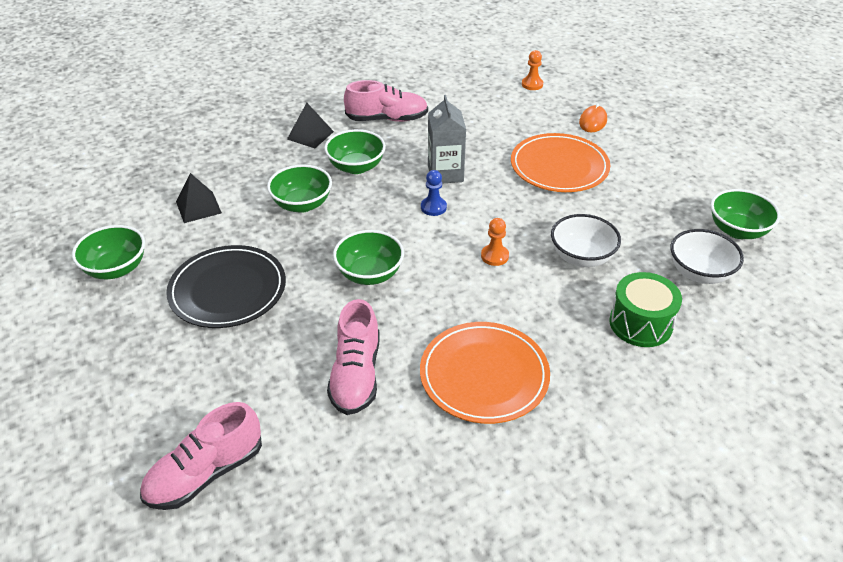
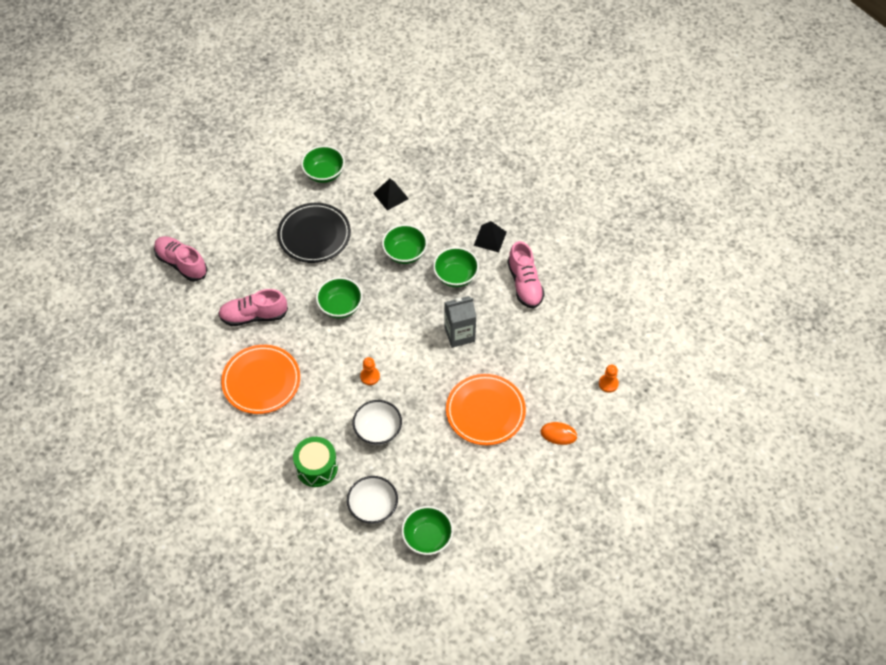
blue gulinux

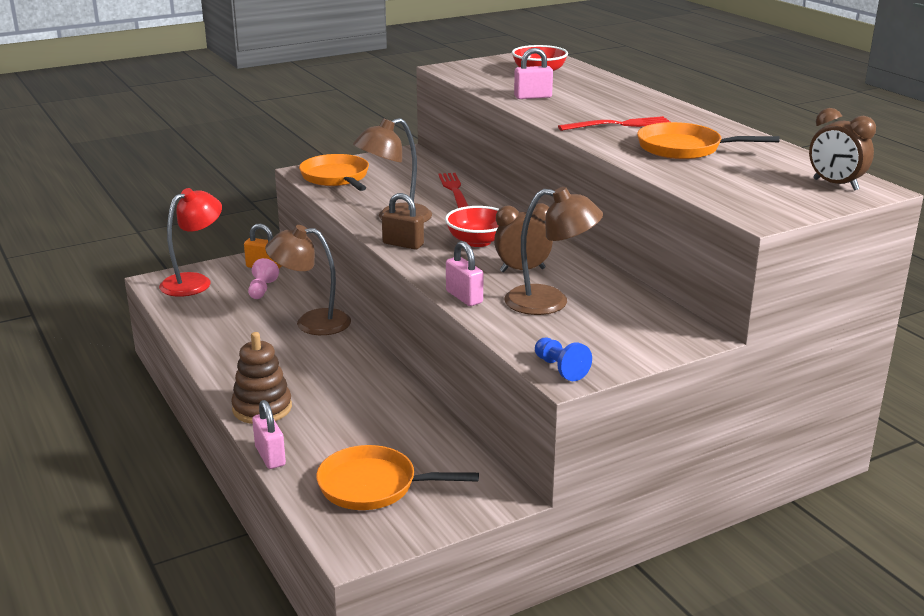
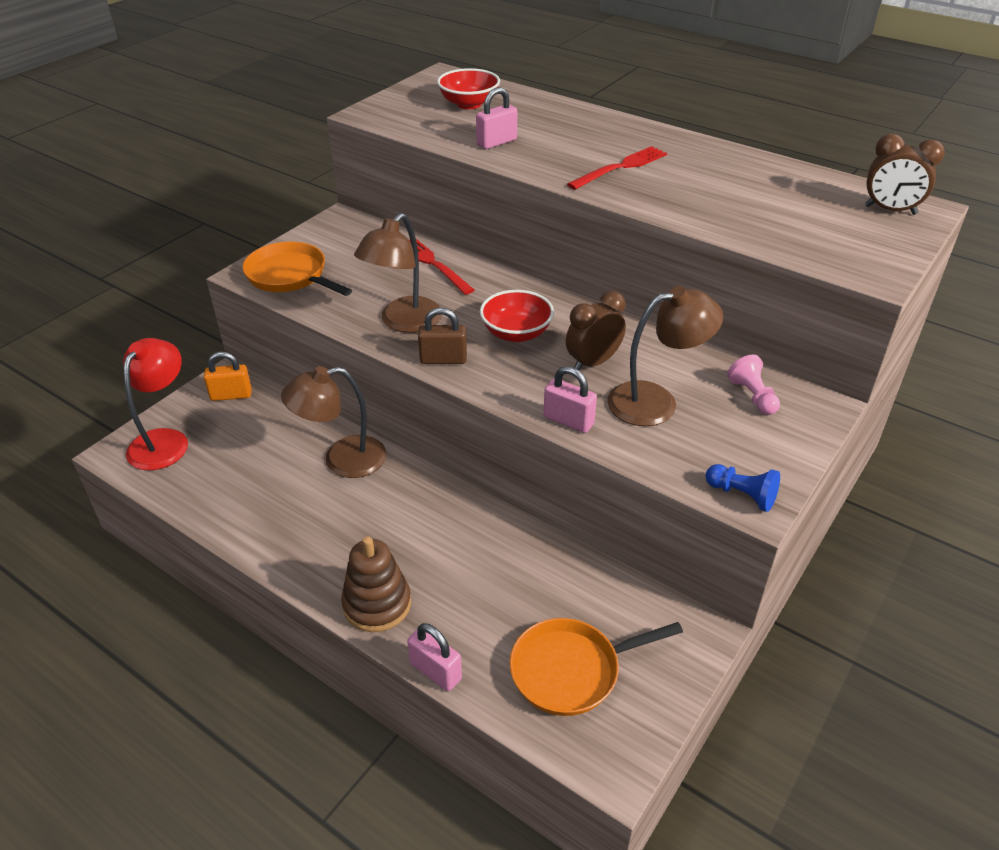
pink gulinux; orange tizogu (no. 3 from left in the first image)

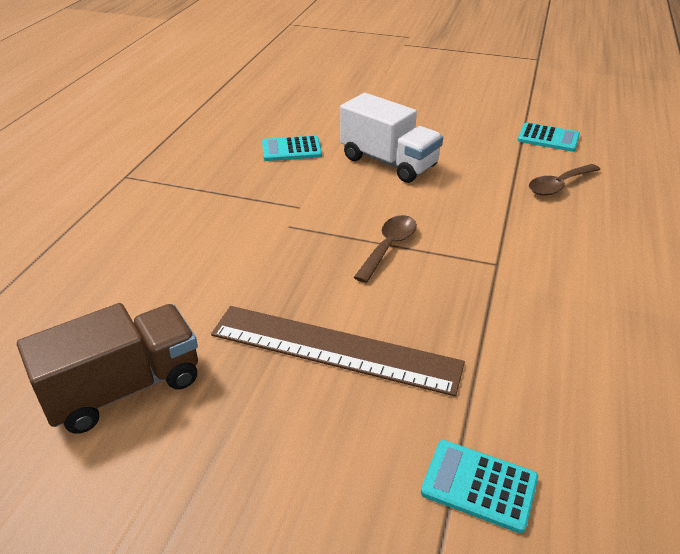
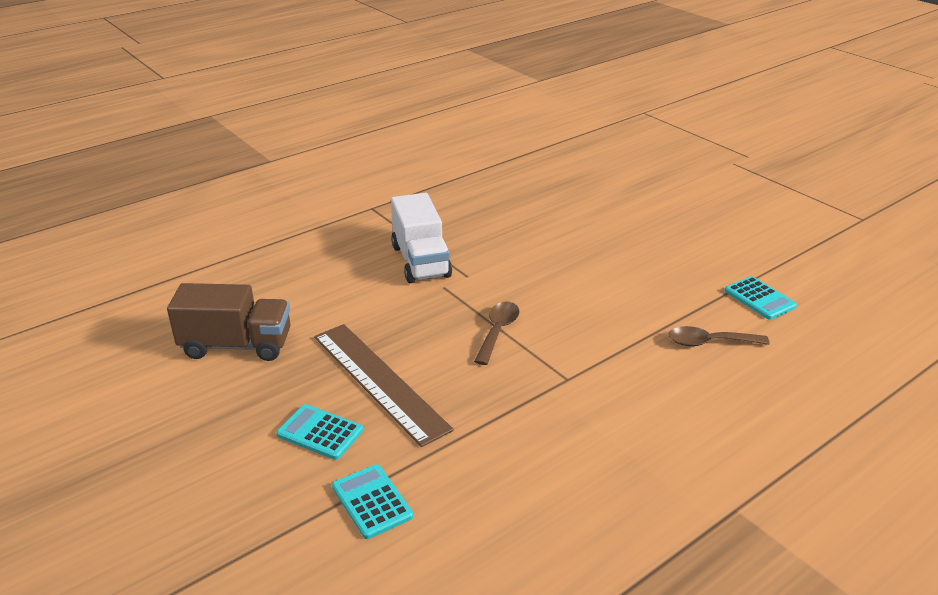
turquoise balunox (no. 1 from left); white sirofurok; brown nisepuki (no. 1 from left)

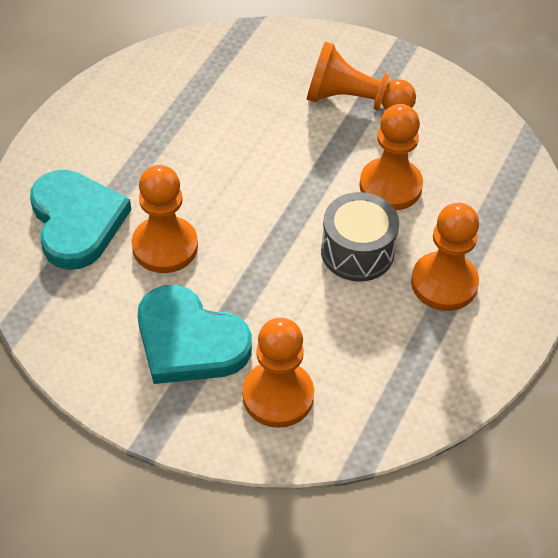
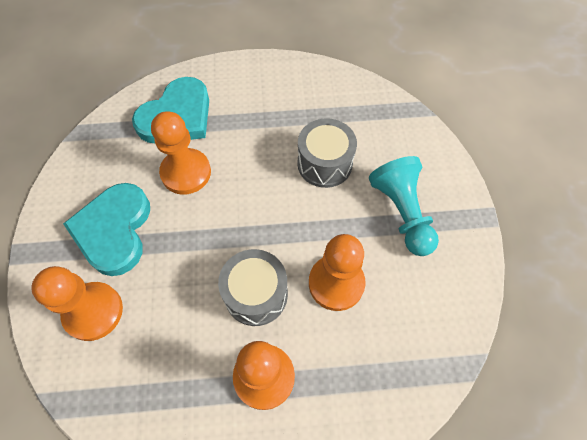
turquoise gulinux; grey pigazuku (no. 2 from left)

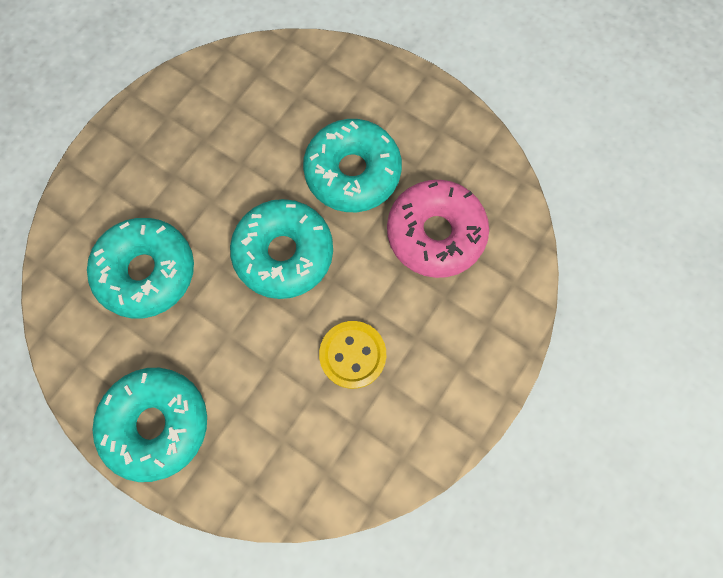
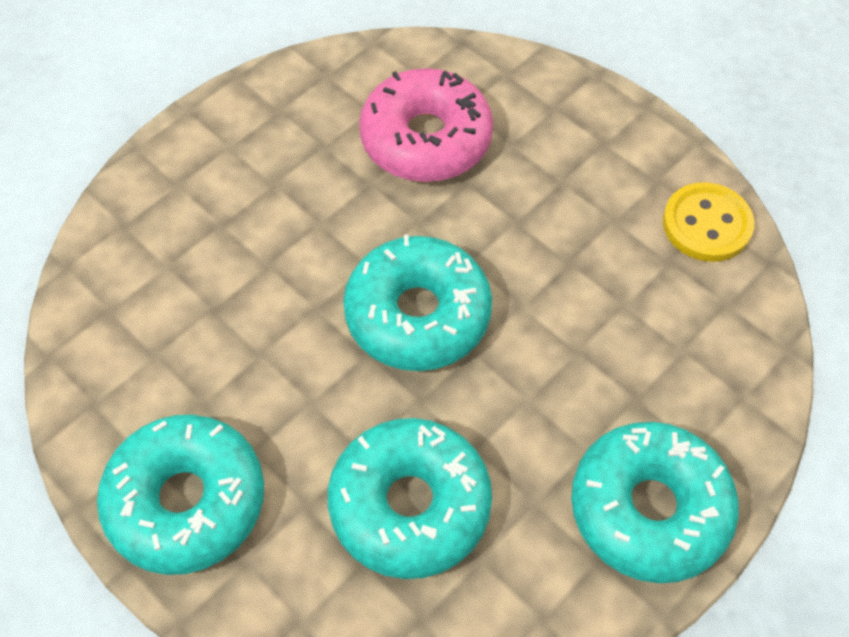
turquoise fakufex (no. 1 from left); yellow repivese

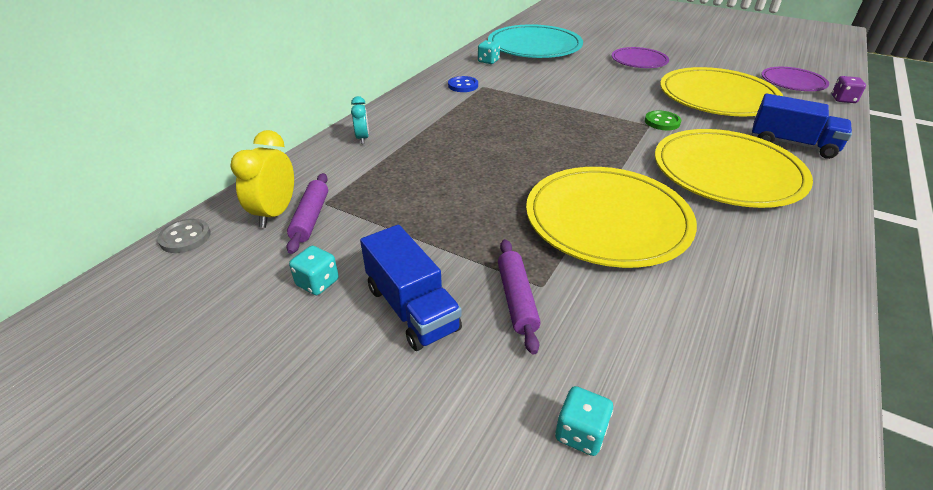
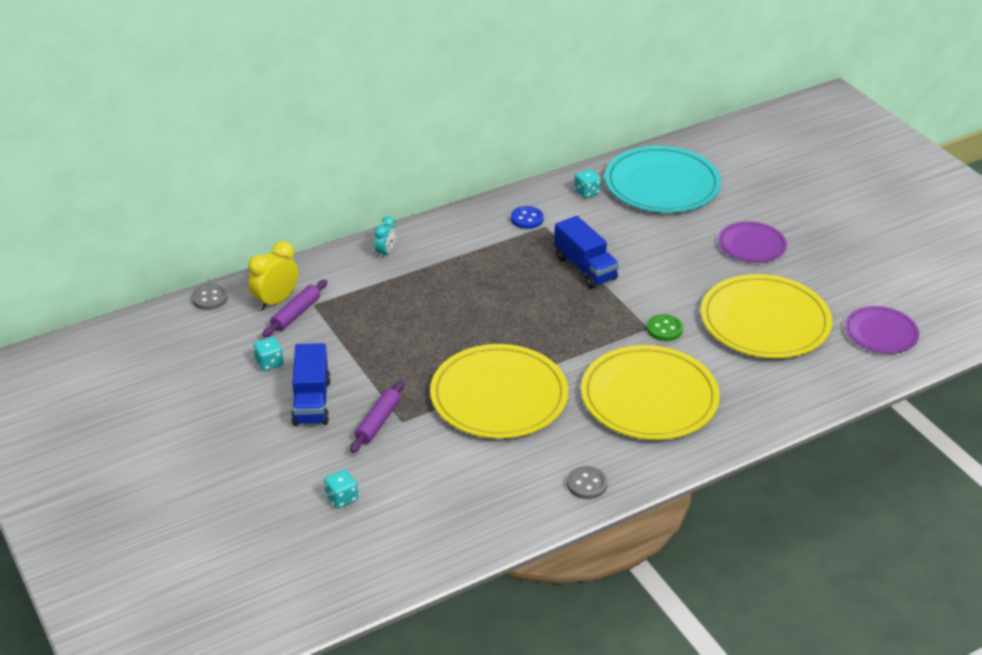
blue sirofurok (no. 2 from left); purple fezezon; grey repivese (no. 2 from left)

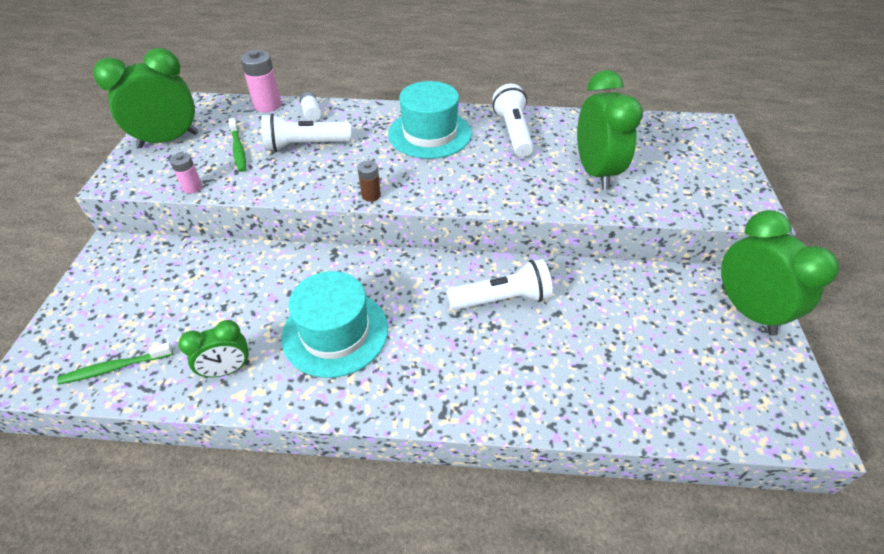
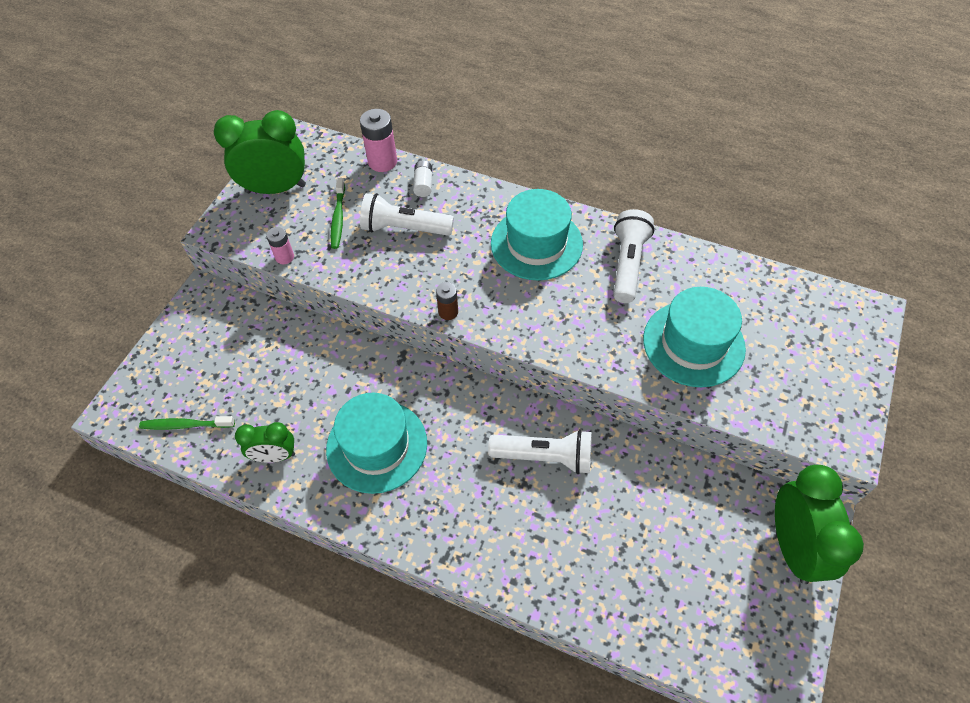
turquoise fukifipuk (no. 3 from left)

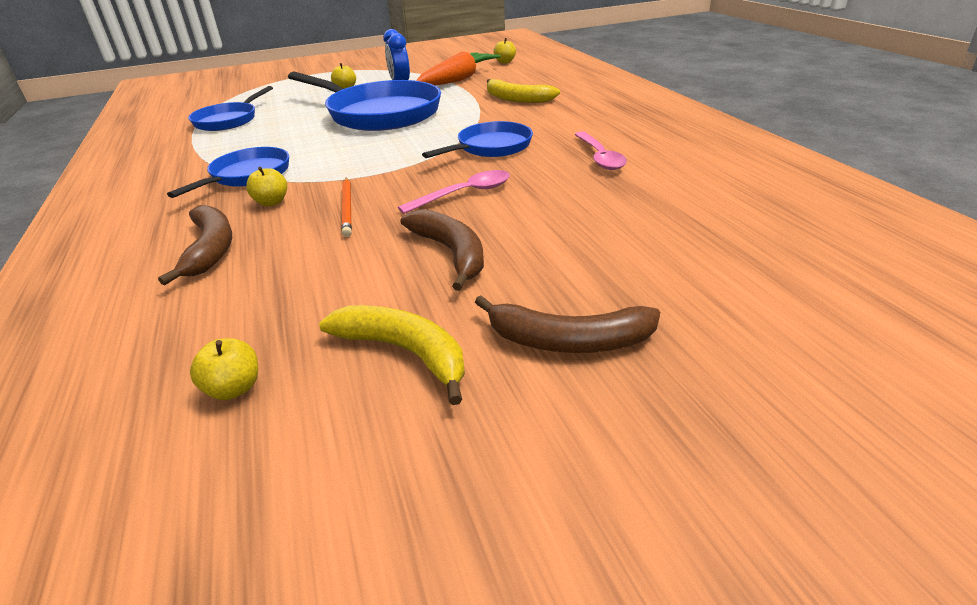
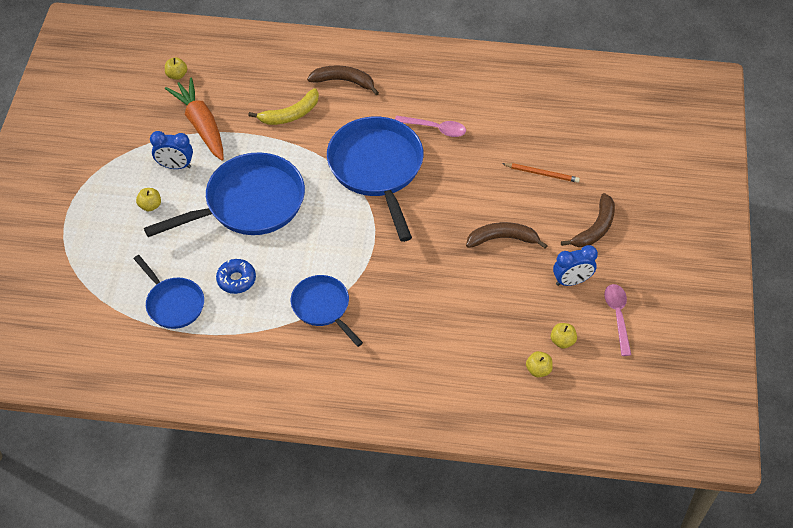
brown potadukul (no. 1 from left); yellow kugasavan (no. 3 from left); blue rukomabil (no. 2 from left); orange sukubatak; pink nisepuki (no. 2 from left); blue tizogu (no. 4 from left); blue fakufex

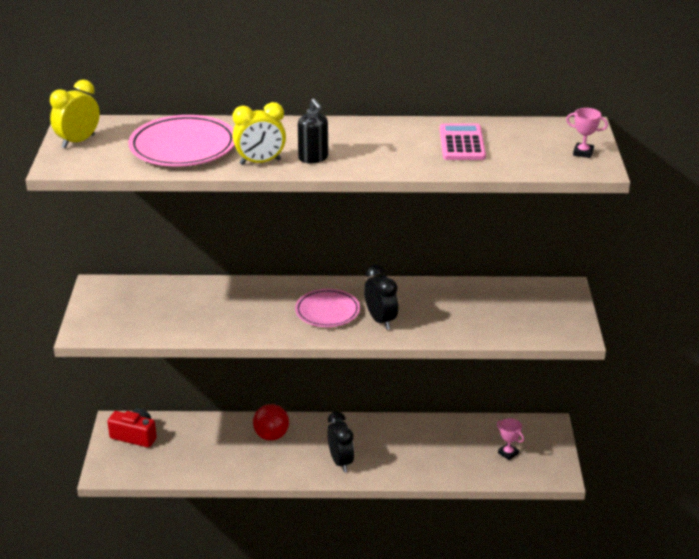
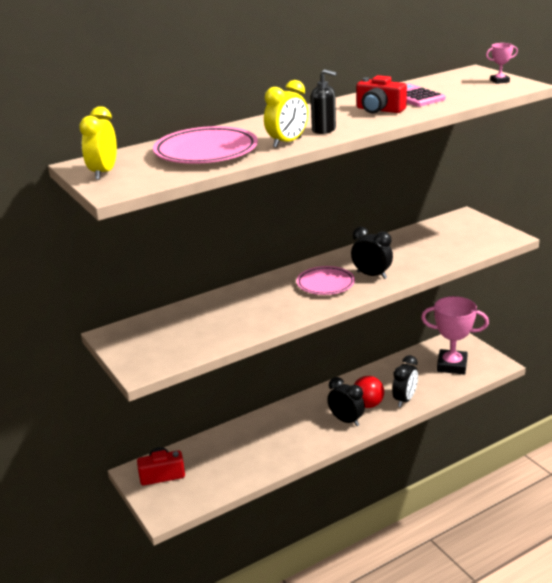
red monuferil; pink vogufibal (no. 1 from left); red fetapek (no. 2 from left); black rukomabil (no. 3 from left)

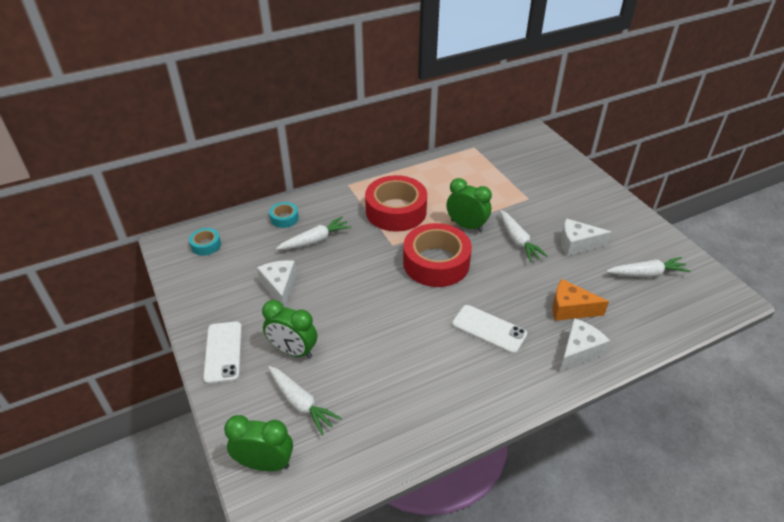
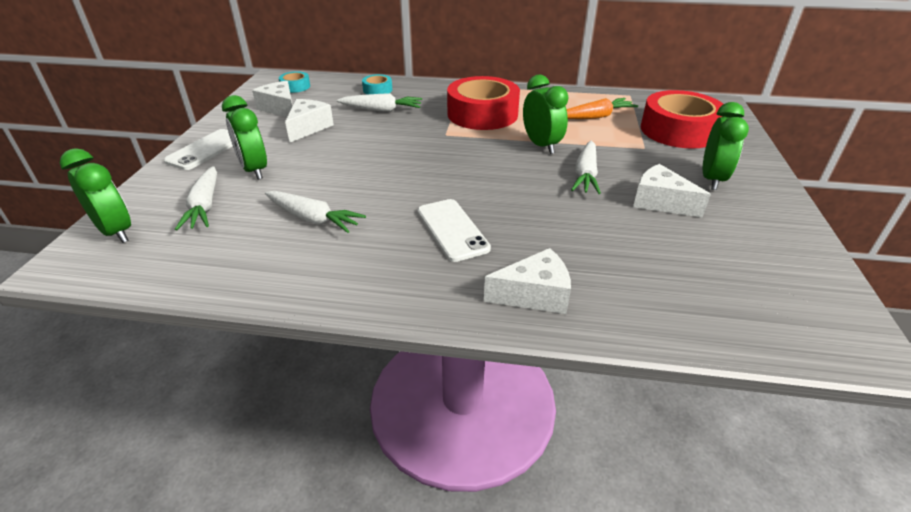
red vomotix (no. 2 from left); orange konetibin; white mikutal (no. 2 from left); white konetibin (no. 1 from left); orange mikutal; green rukomabil (no. 4 from left)

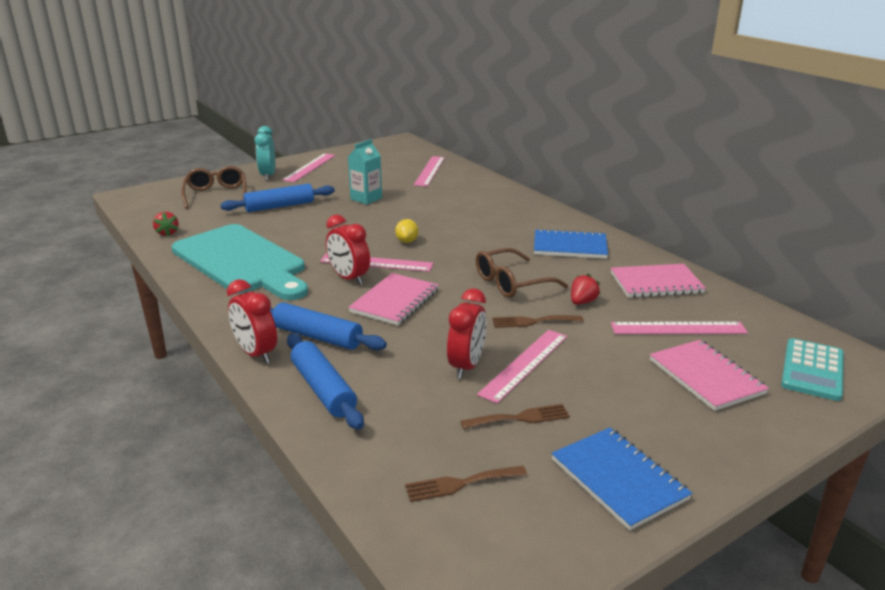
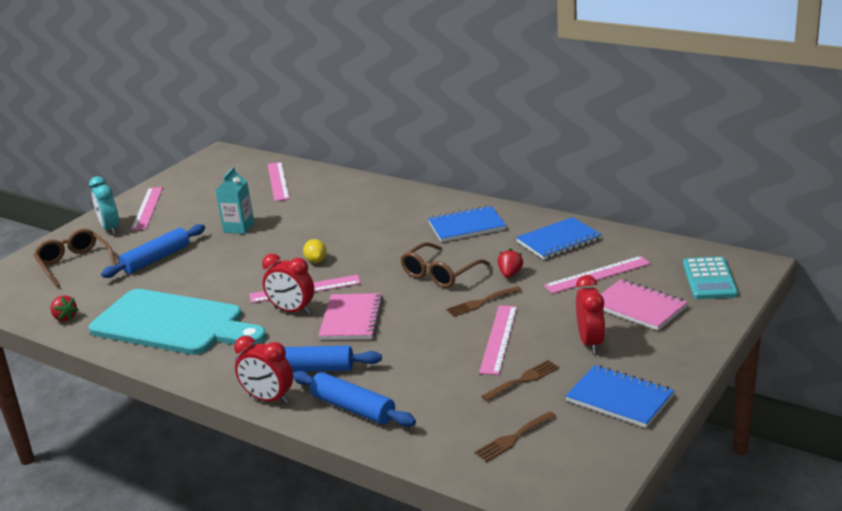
red rukomabil (no. 3 from left); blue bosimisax (no. 2 from left)

